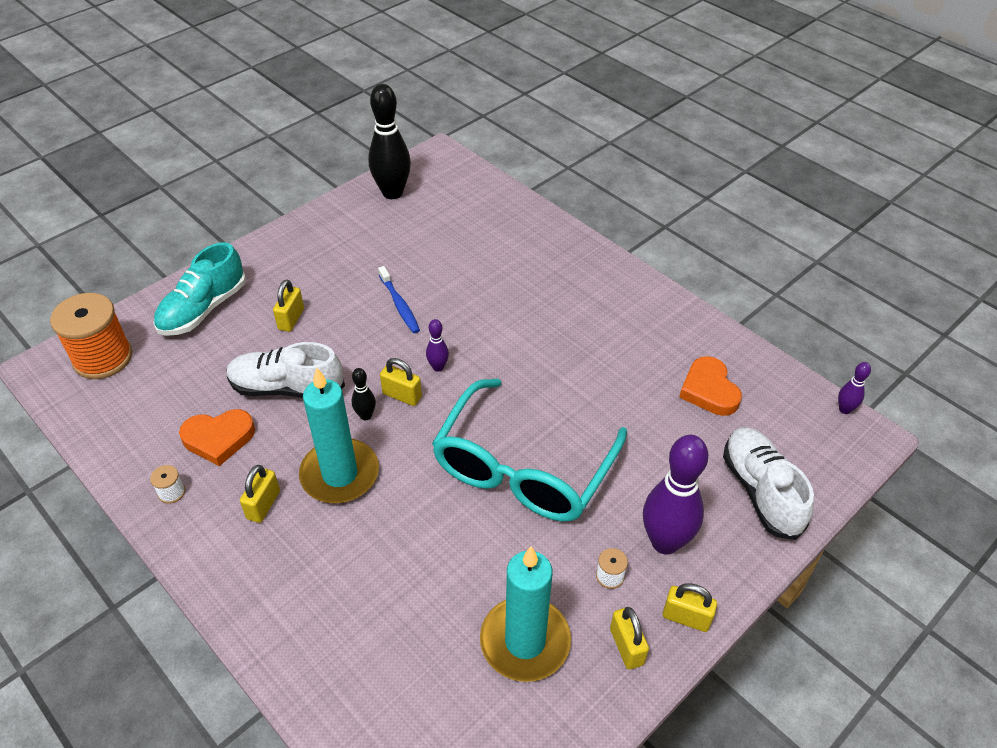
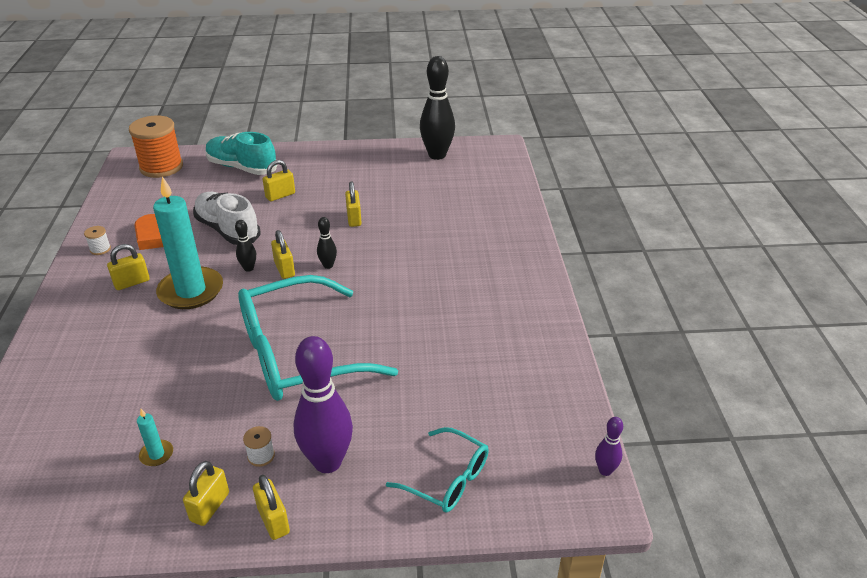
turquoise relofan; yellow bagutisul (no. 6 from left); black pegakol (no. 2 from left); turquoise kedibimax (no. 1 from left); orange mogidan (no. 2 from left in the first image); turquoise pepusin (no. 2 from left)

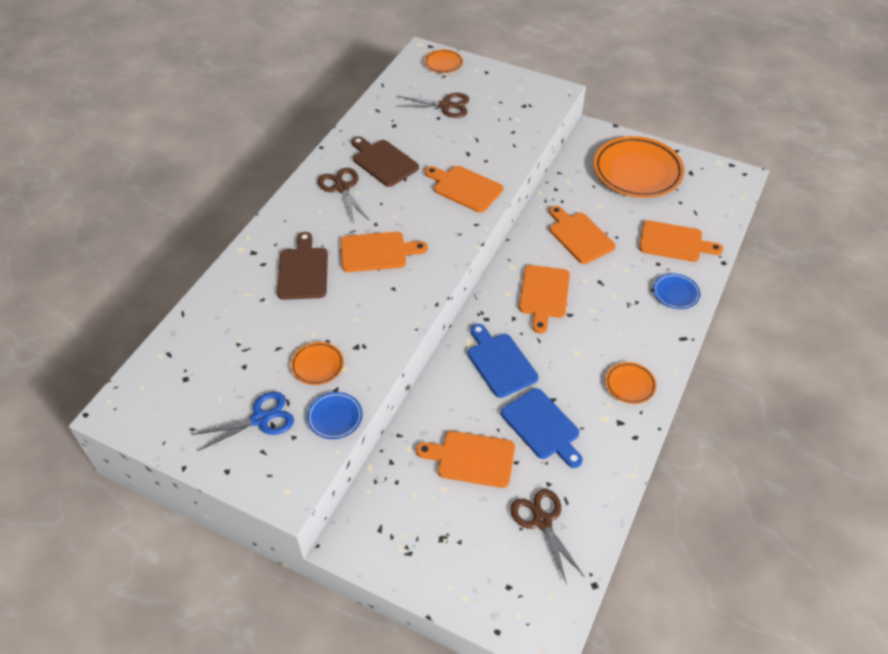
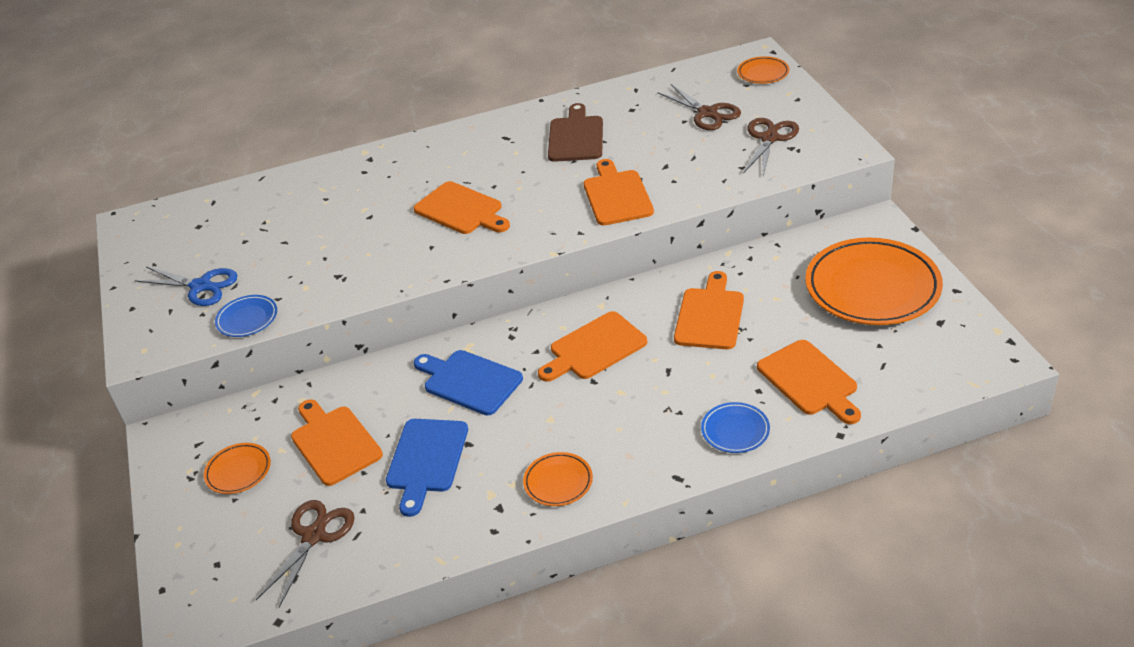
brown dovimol (no. 1 from left in the first image); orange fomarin (no. 1 from left); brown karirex (no. 3 from left); blue dovimol (no. 2 from left)

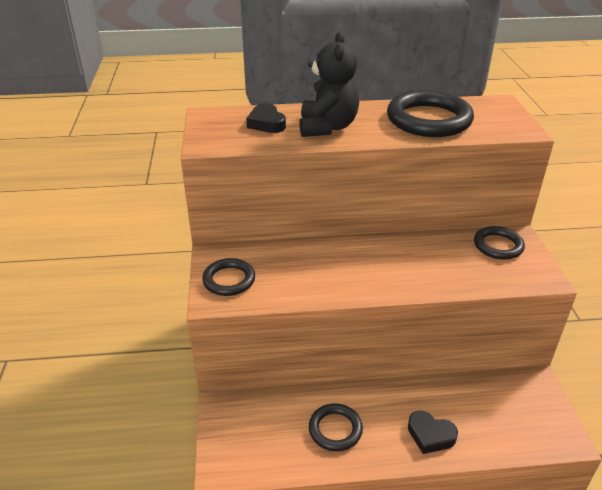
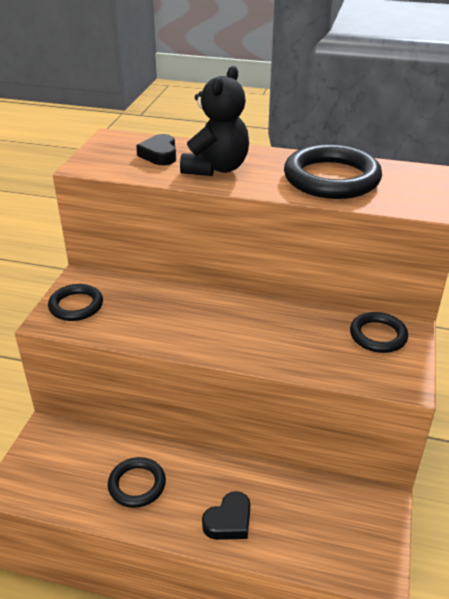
black mogidan (no. 2 from left)

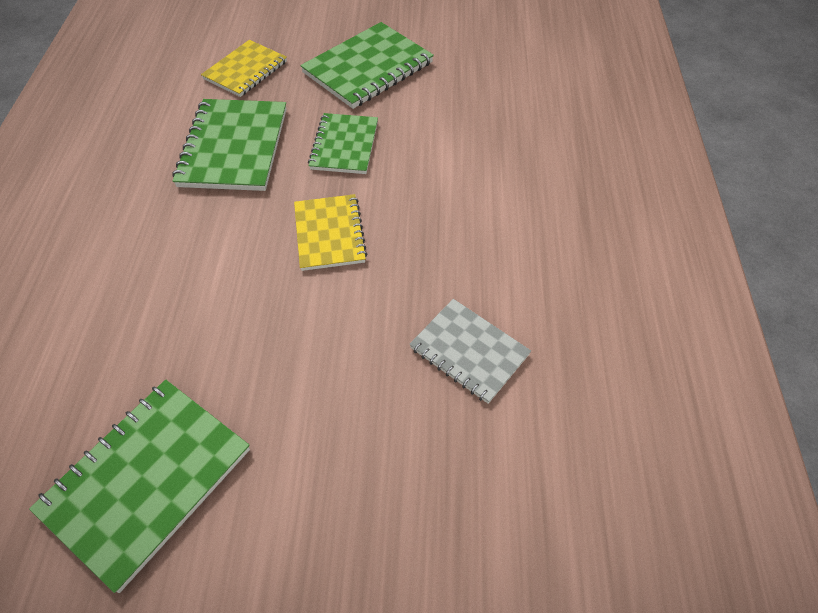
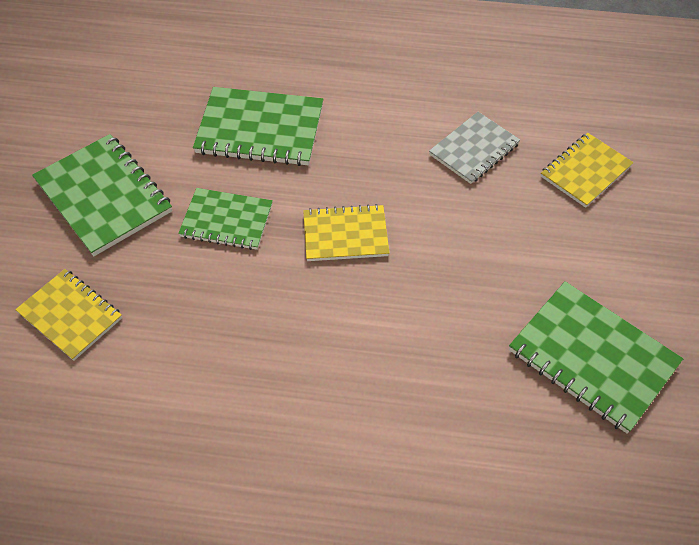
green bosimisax (no. 3 from left); yellow bosimisax (no. 3 from left)

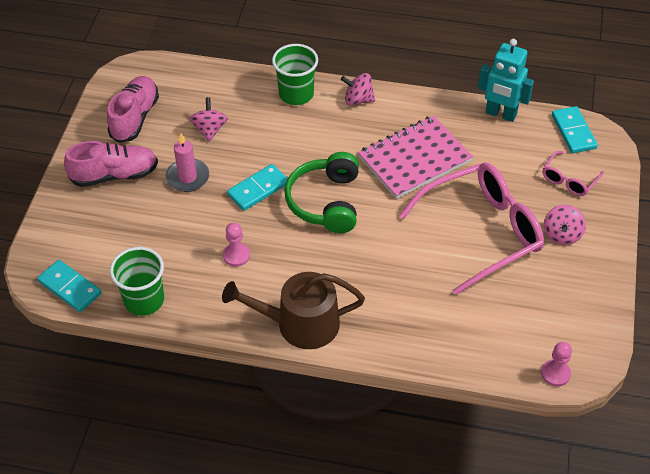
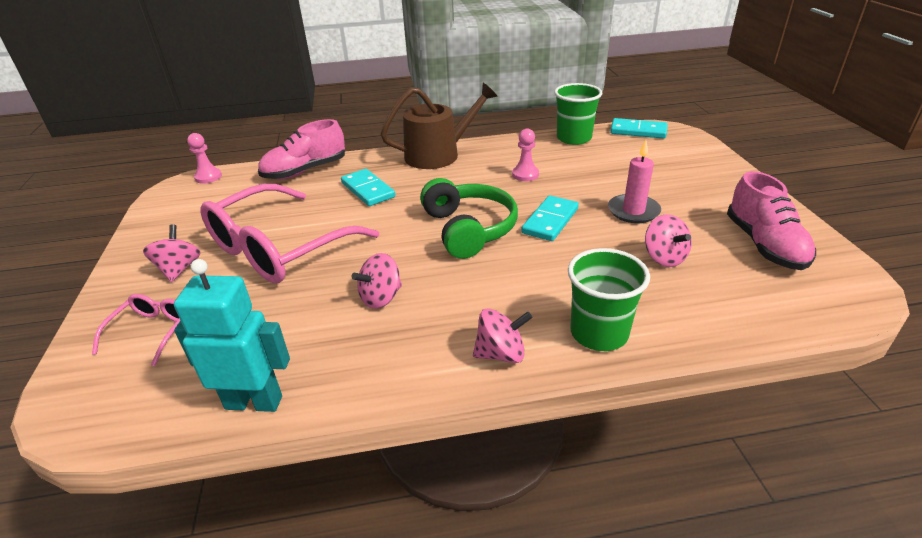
pink relofan (no. 1 from left); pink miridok (no. 2 from left); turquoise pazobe (no. 1 from left)

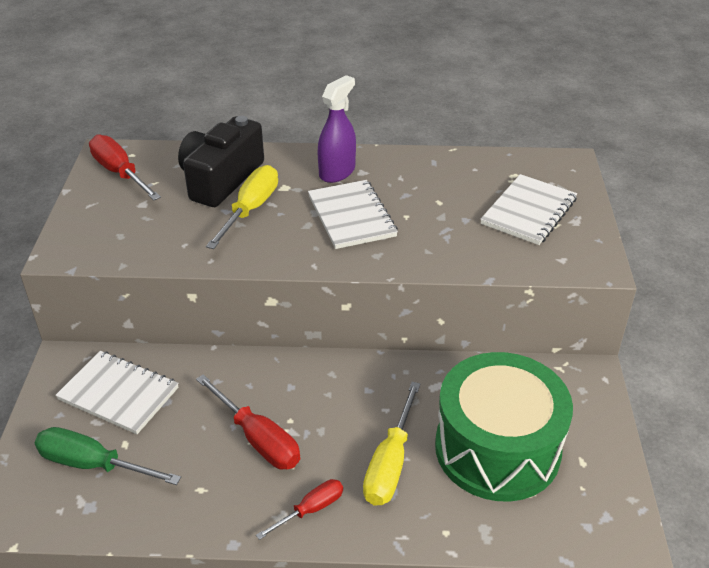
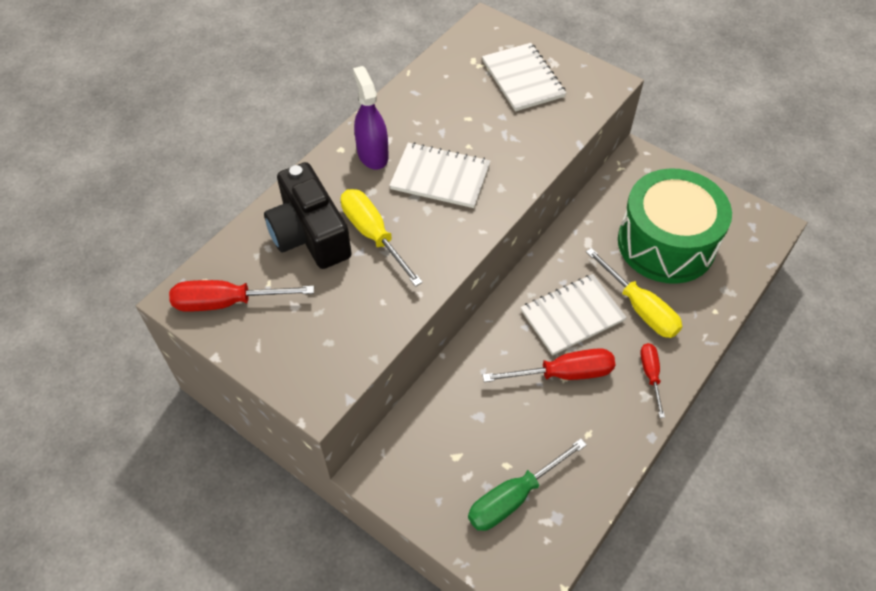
white bosimisax (no. 3 from left)

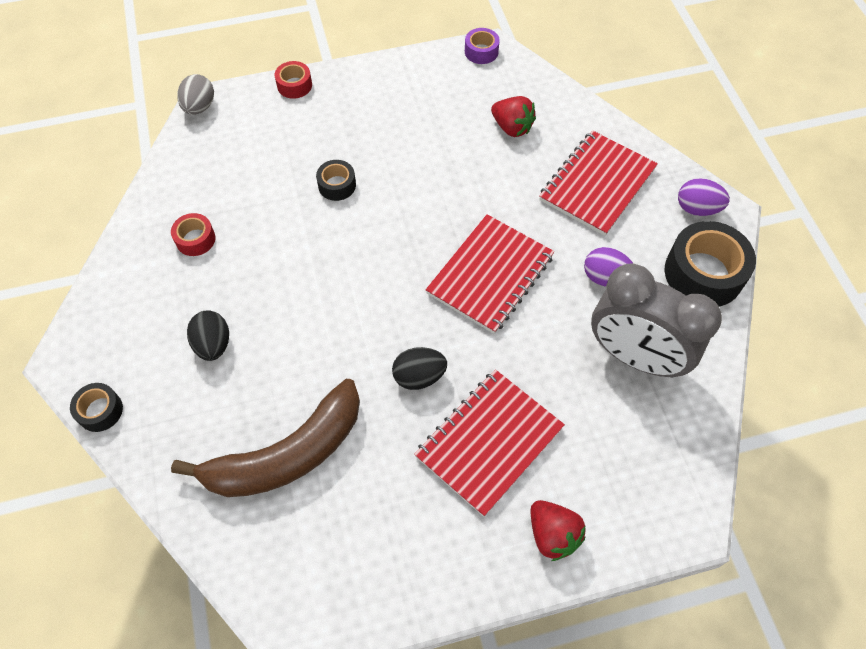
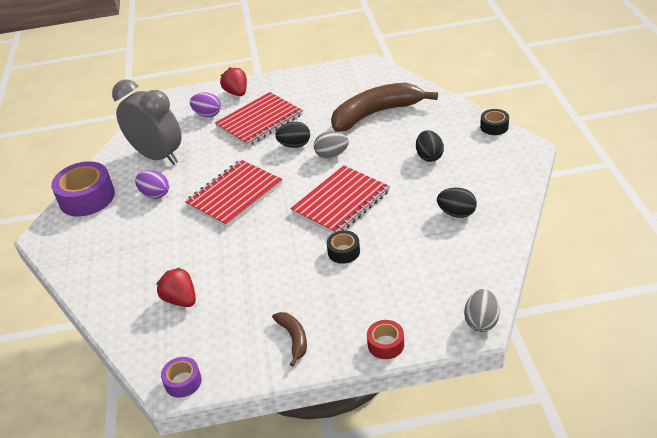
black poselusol (no. 3 from left); red bosimisax (no. 3 from left); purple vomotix (no. 1 from left); purple poselusol (no. 2 from left); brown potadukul (no. 1 from left); grey poselusol (no. 1 from left)

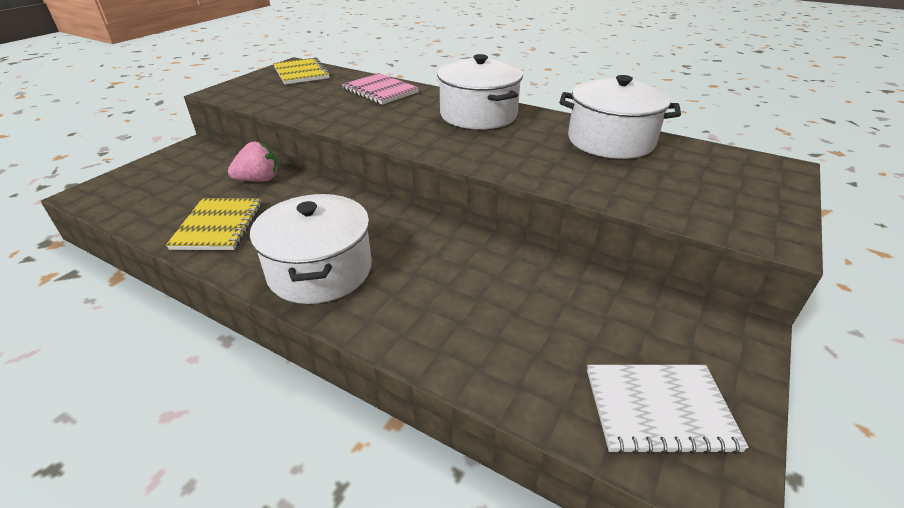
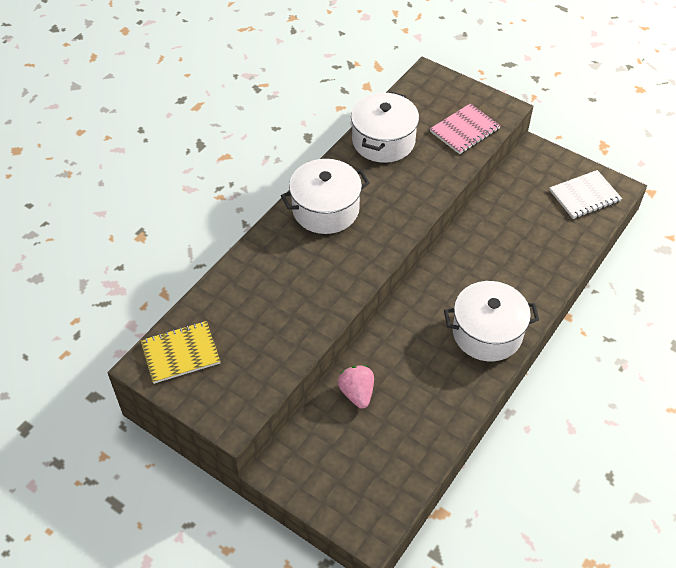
yellow bosimisax (no. 1 from left in the first image); pink bosimisax; white bosimisax

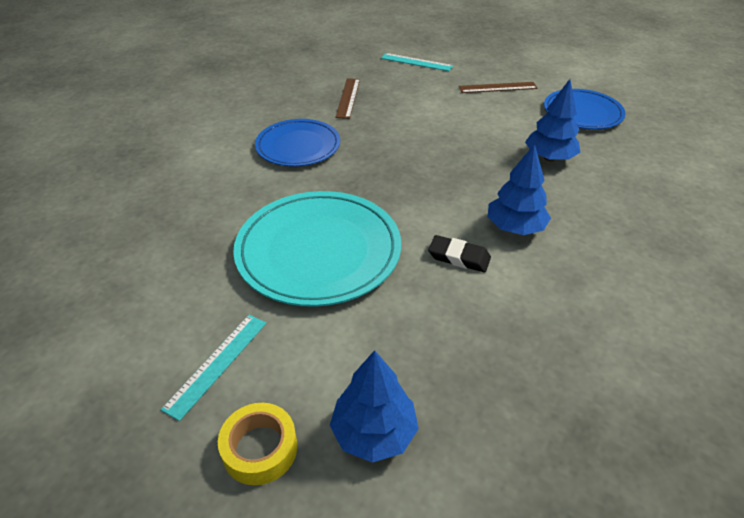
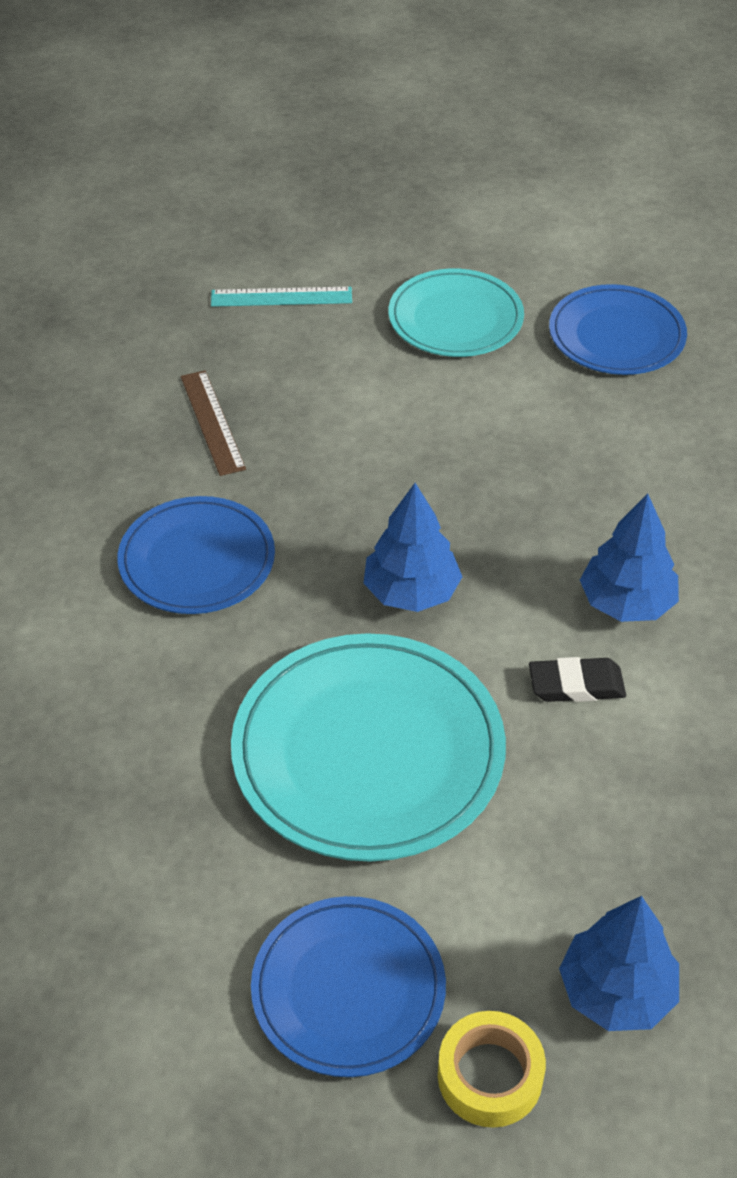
blue fomarin (no. 2 from left); turquoise fomarin (no. 2 from left); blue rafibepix (no. 1 from left)

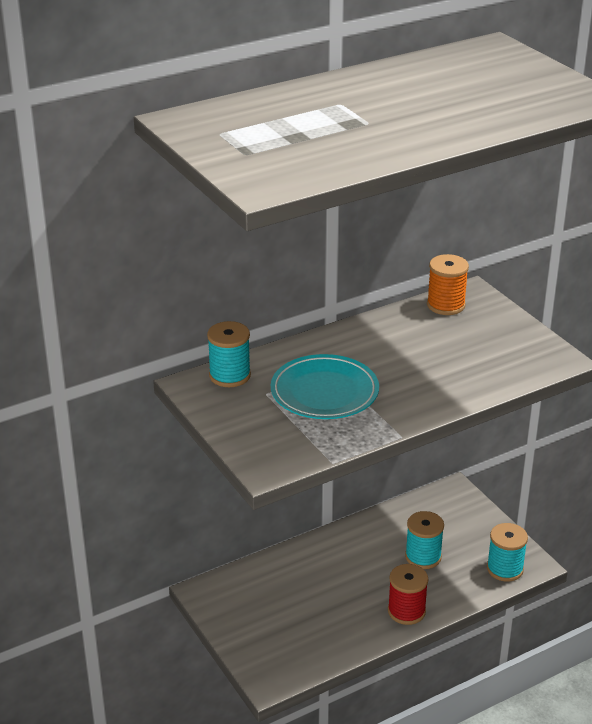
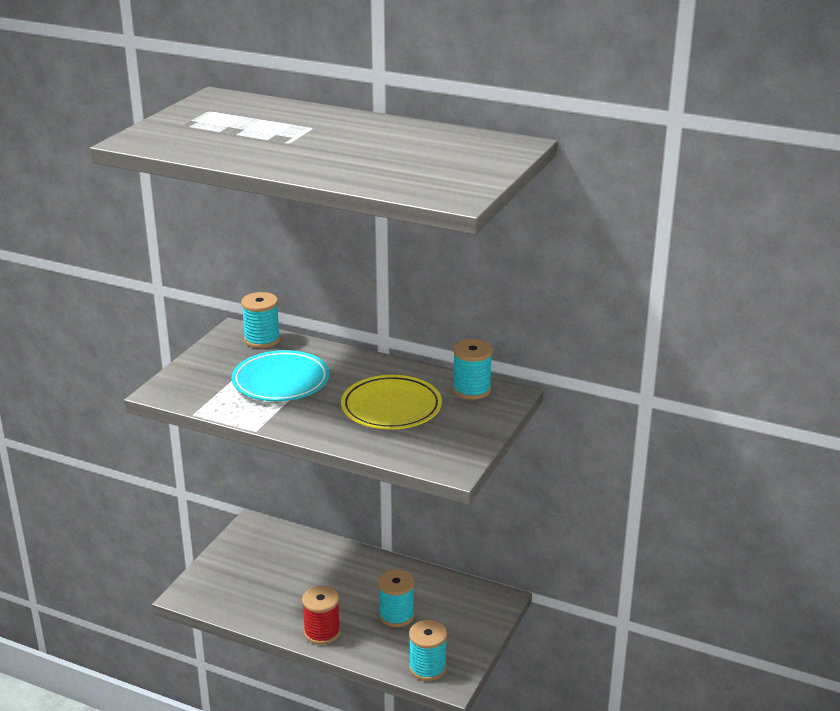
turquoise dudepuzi (no. 4 from left); yellow fomarin

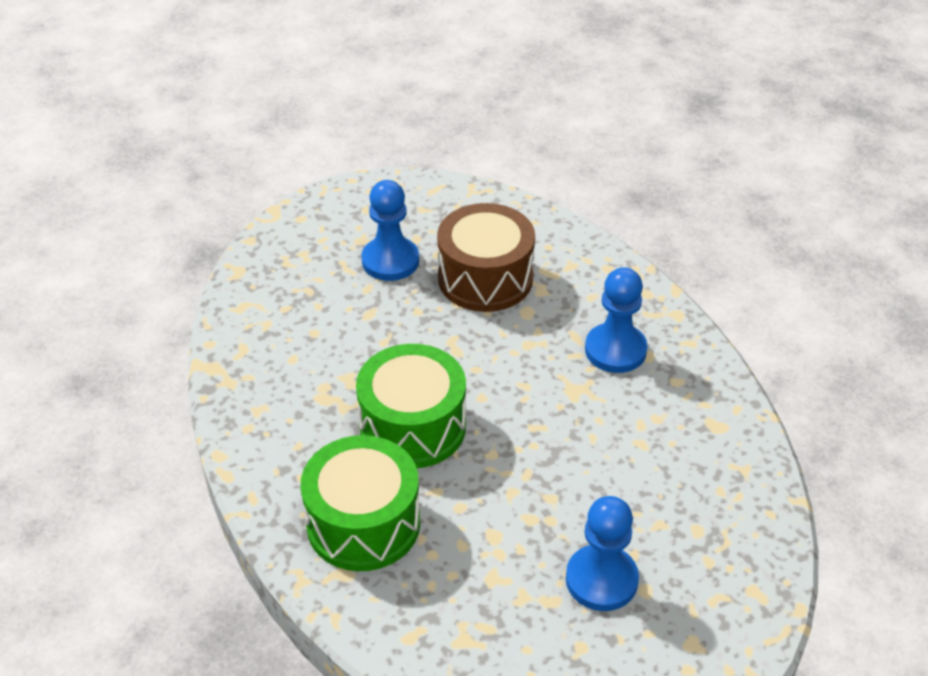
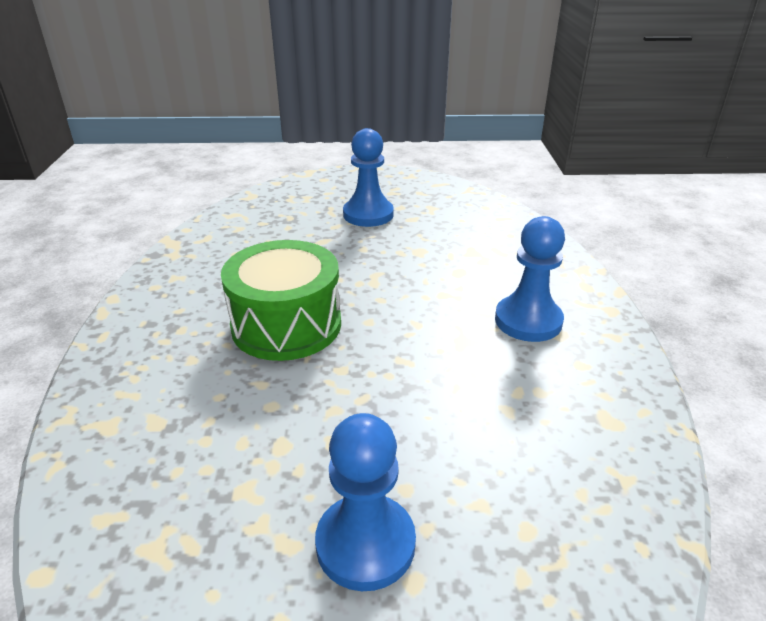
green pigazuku (no. 1 from left in the first image); brown pigazuku

